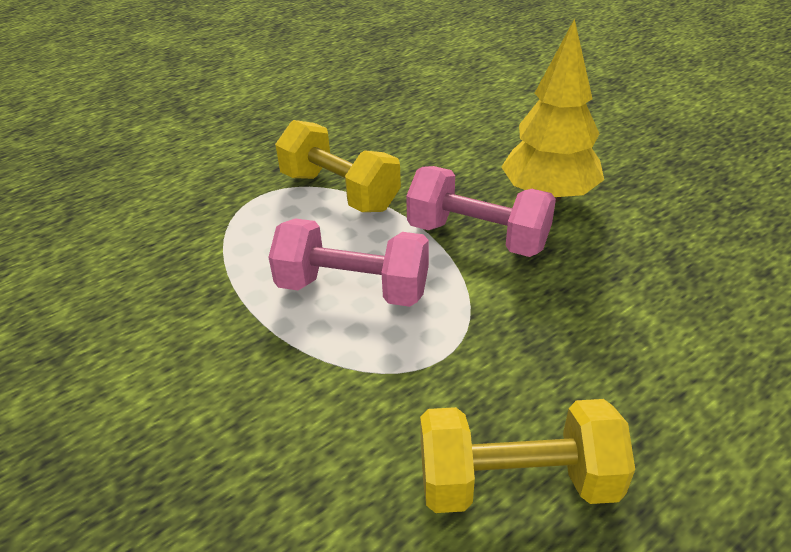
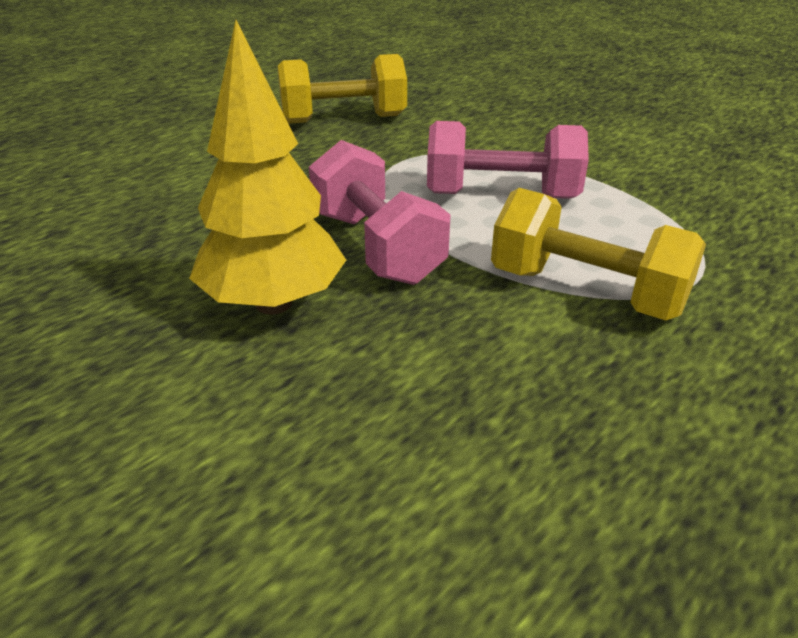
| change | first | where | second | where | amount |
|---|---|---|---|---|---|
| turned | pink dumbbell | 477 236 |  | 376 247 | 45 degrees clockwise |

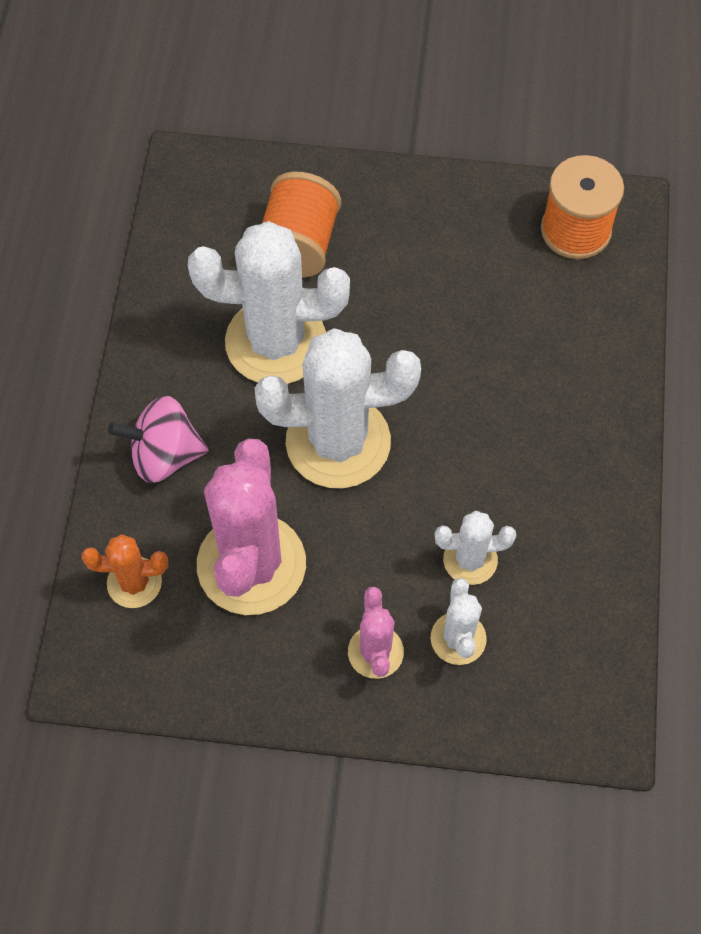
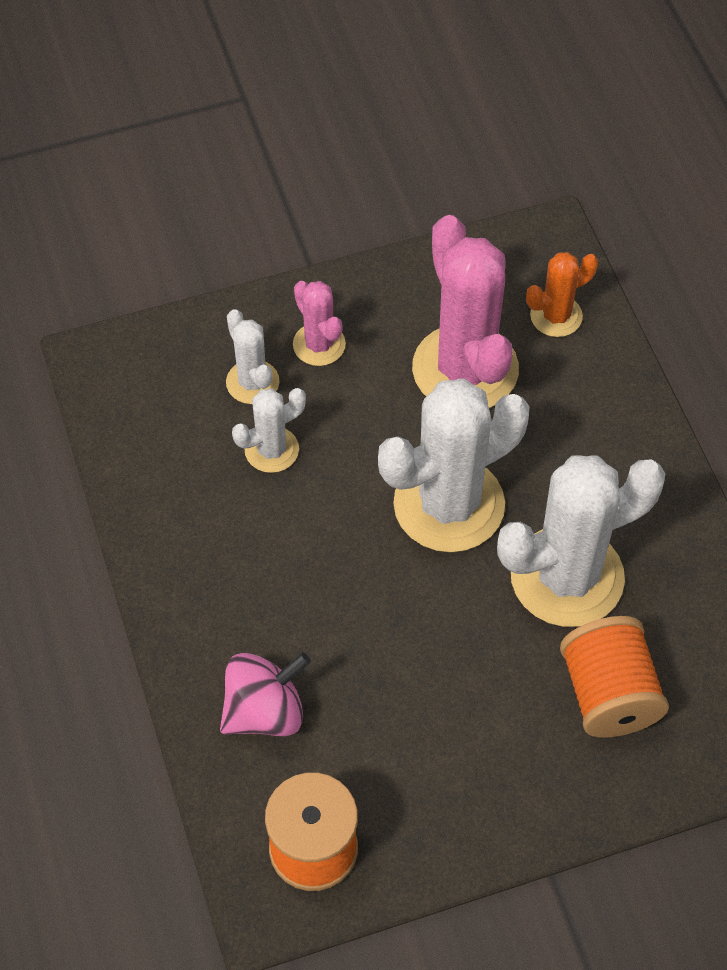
| change | first | where | second | where | amount |
|---|---|---|---|---|---|
| moved | pink spinning top | 164 455 |  | 265 711 |  |

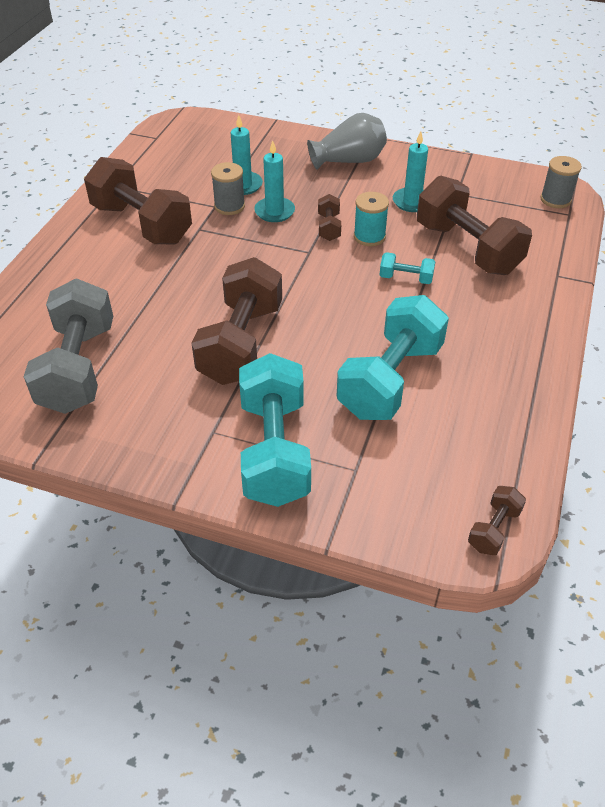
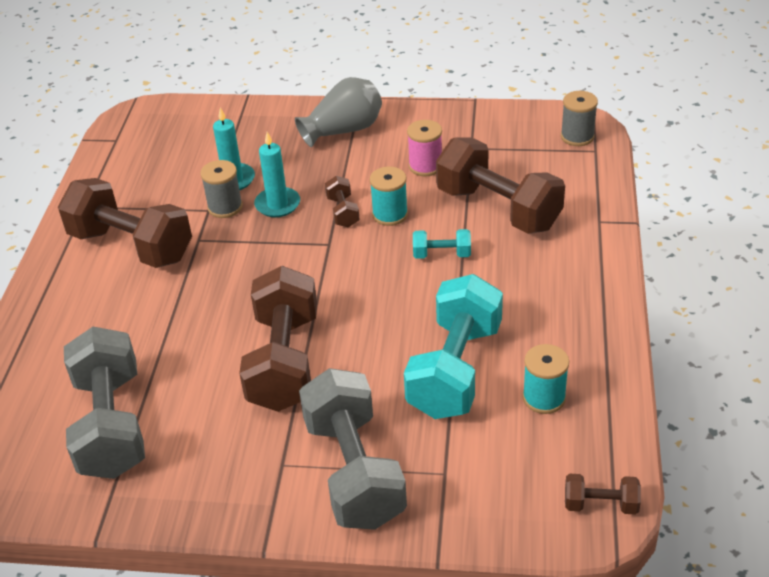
| change | first | where | second | where | amount |
|---|---|---|---|---|---|
| replaced | turquoise candle | 412 202 | pink spool | 425 166 |  |
| recoloured | turquoise dumbbell | 274 451 | grey dumbbell | 354 471 |  |
| turned | brown dumbbell | 494 529 |  | 600 504 | 75 degrees clockwise |
| added |  |  | turquoise spool | 544 398 |  |

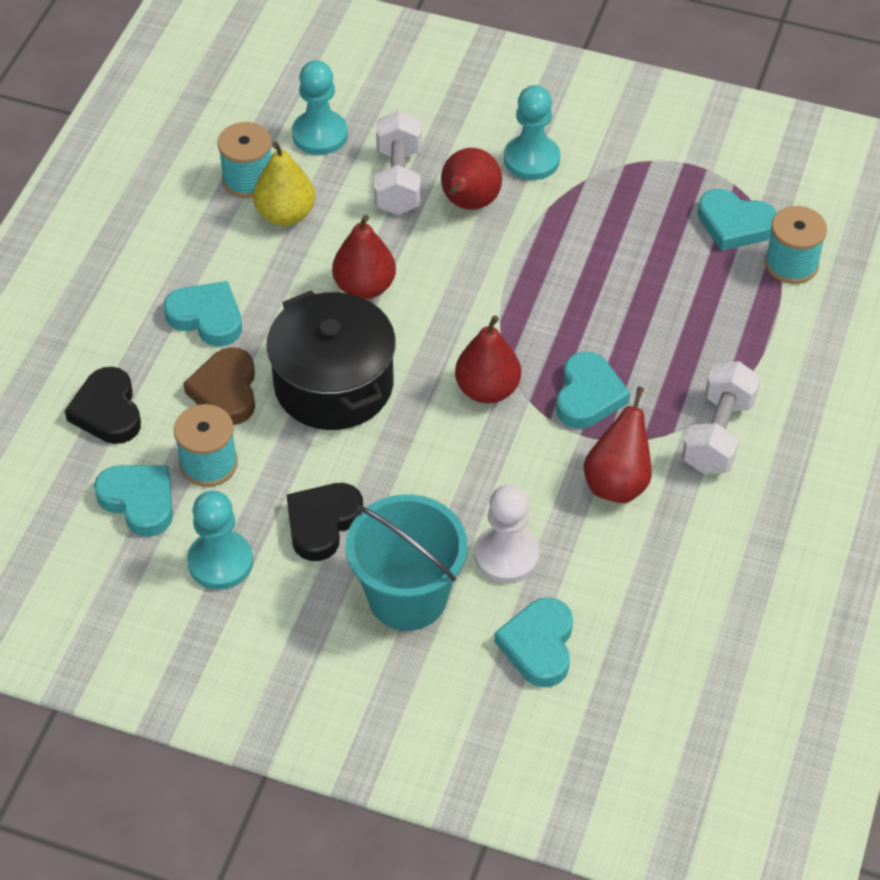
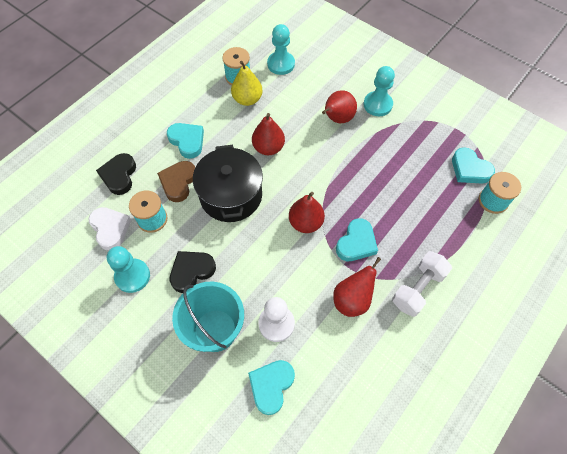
| change | first | where | second | where | amount |
|---|---|---|---|---|---|
| removed | white dumbbell | 398 180 |  |  |  |
| recoloured | turquoise heart | 139 501 | white heart | 110 229 |  |

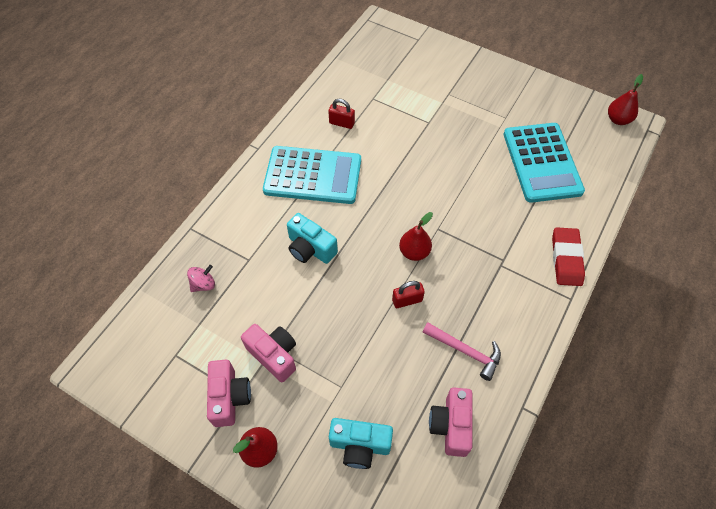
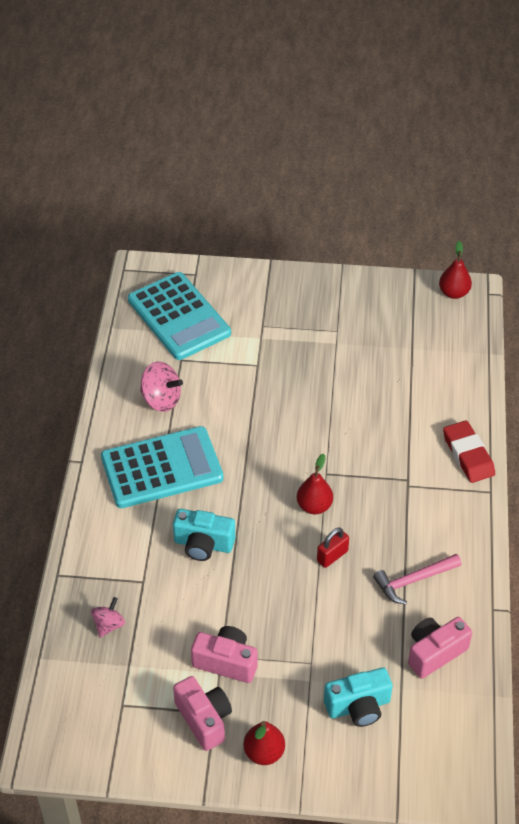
| change | first | where | second | where | amount |
|---|---|---|---|---|---|
| replaced | red padlock | 342 123 | pink spinning top | 161 400 |  |
| moved | turquoise calculator | 542 162 |  | 179 317 |  |
| turned | pink hammer | 465 351 |  | 414 580 | 150 degrees clockwise |
| turned | pink camera | 451 425 |  | 434 652 | 75 degrees clockwise |

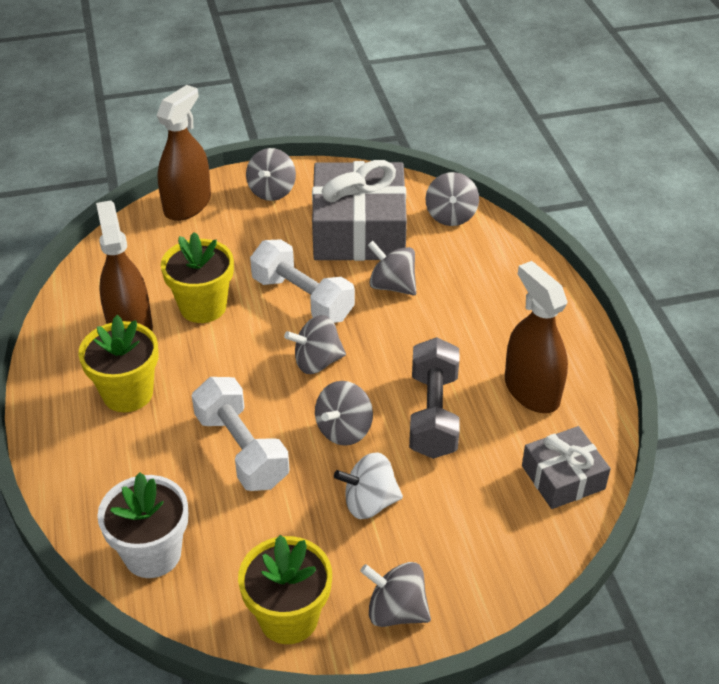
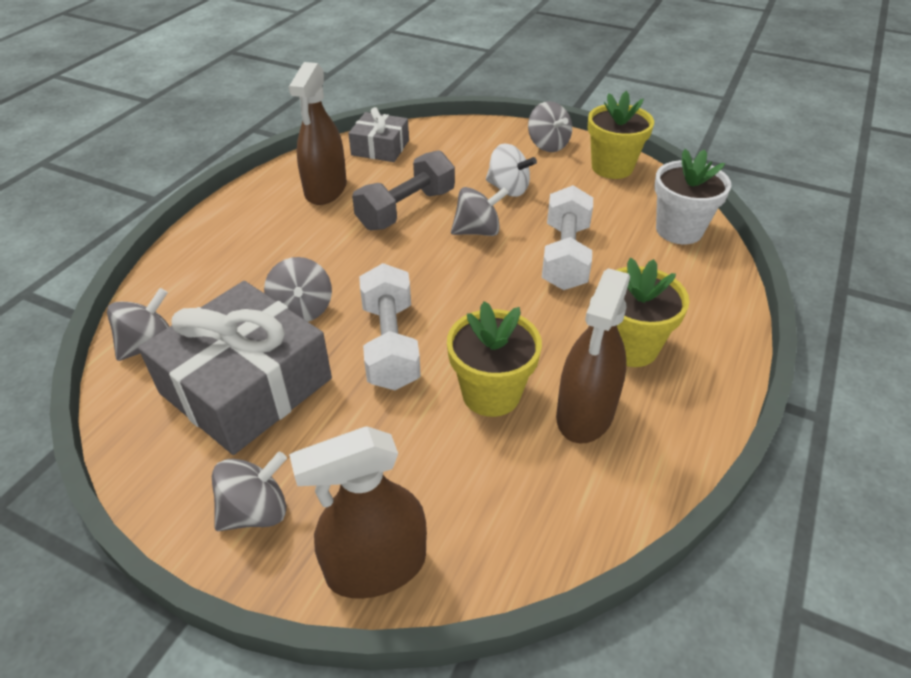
| change | first | where | second | where | amount |
|---|---|---|---|---|---|
| removed | grey spinning top | 317 362 |  |  |  |

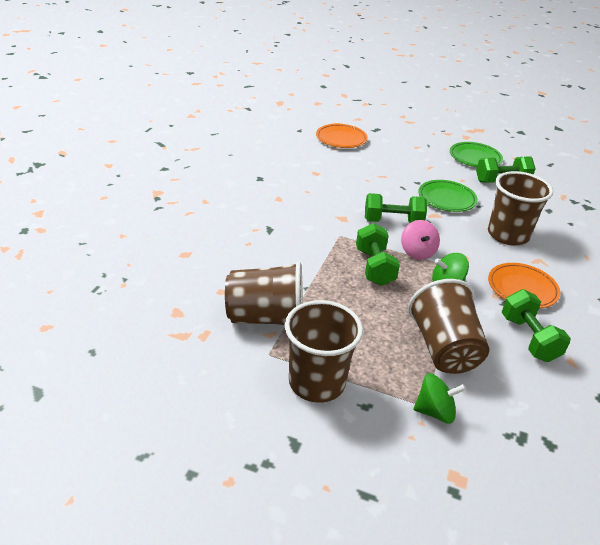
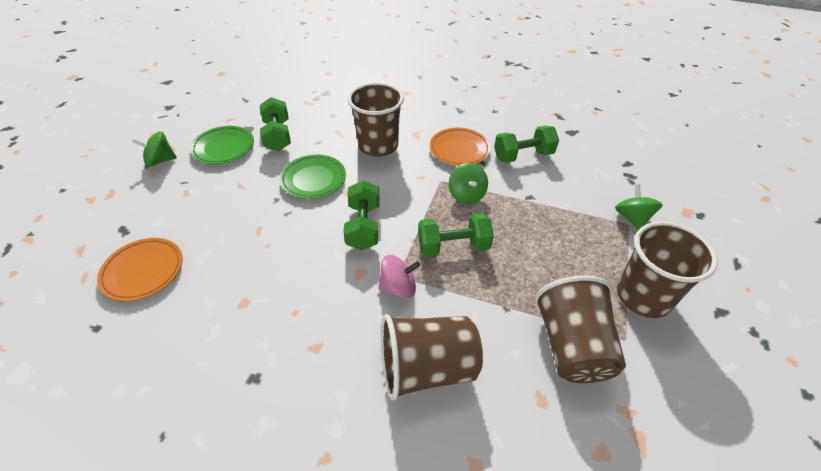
| change | first | where | second | where | amount |
|---|---|---|---|---|---|
| moved | pink spinning top | 417 252 |  | 398 287 |  |
| moved | brown cup | 444 349 |  | 426 368 |  |
| added |  |  | green spinning top | 160 160 |  |

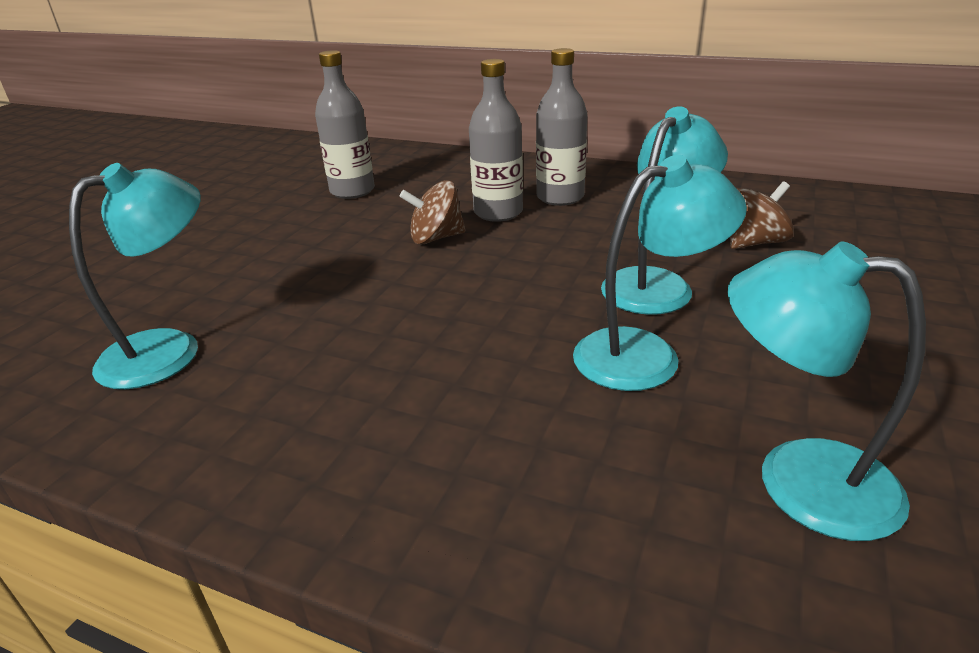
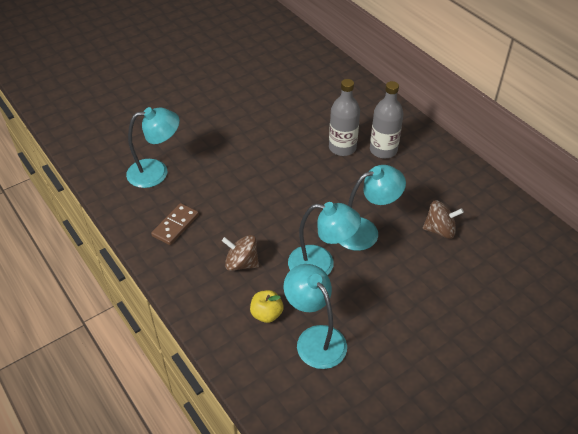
| change | first | where | second | where | amount |
|---|---|---|---|---|---|
| removed | grey bottle | 352 191 |  |  |  |
| moved | brown spinning top | 436 238 |  | 241 263 |  |
| added |  |  | brown domino | 175 225 |  |
| added |  |  | yellow apple | 266 314 |  |

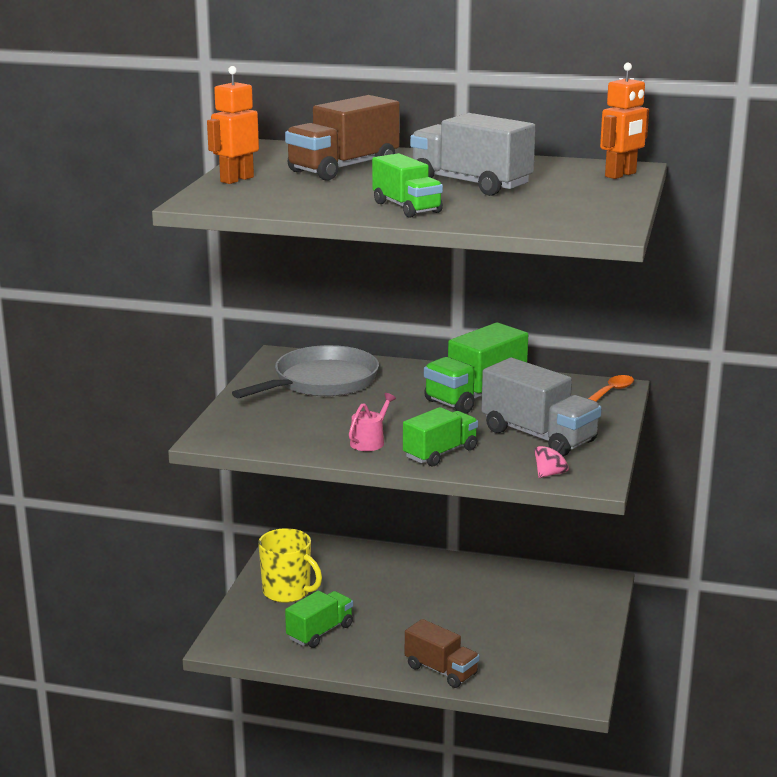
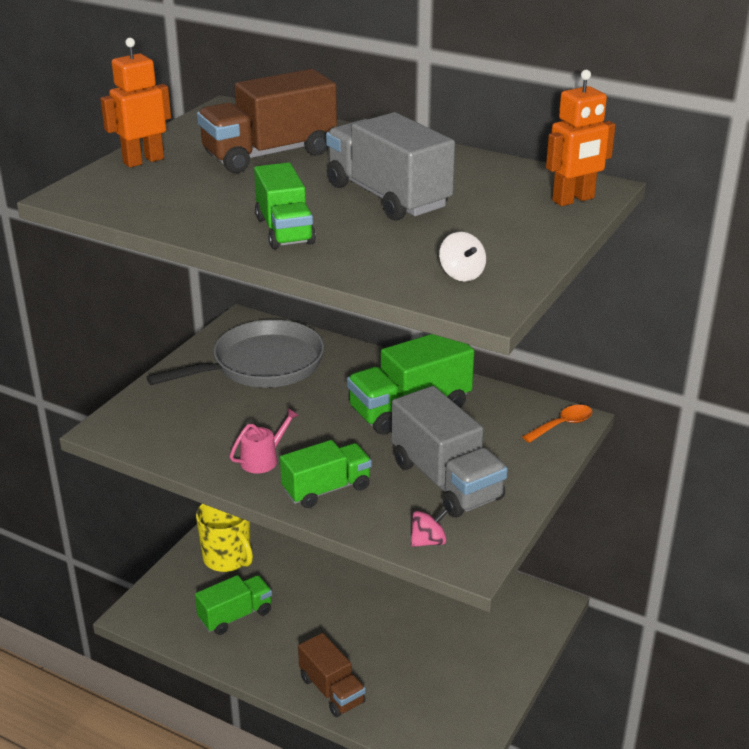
| change | first | where | second | where | amount |
|---|---|---|---|---|---|
| added |  |  | white spinning top | 461 274 |  |

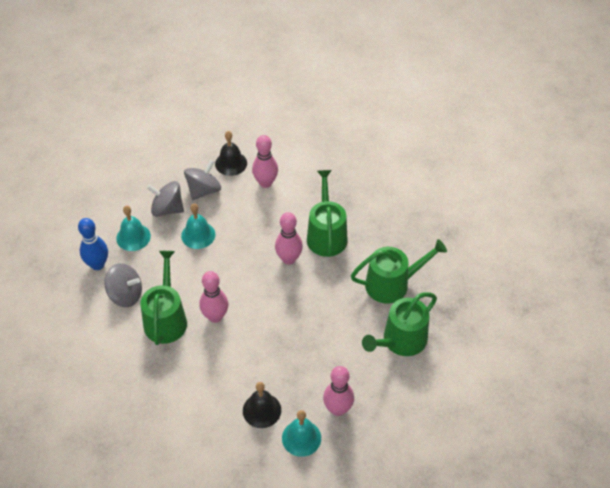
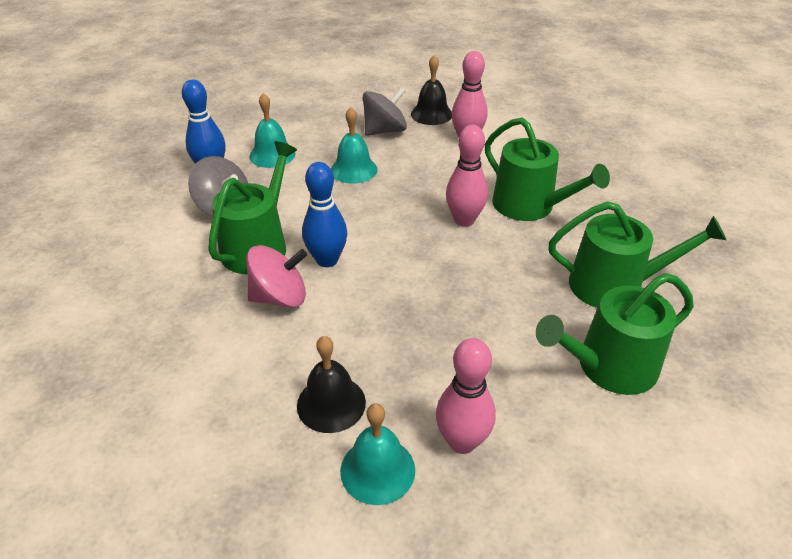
| change | first | where | second | where | amount |
|---|---|---|---|---|---|
| turned | green watering can | 326 235 |  | 529 206 | 120 degrees clockwise |
| removed | grey spinning top | 167 209 |  |  |  |
| recoloured | pink bowling pin | 215 317 | blue bowling pin | 327 260 |  |
| added |  |  | pink spinning top | 279 297 |  |

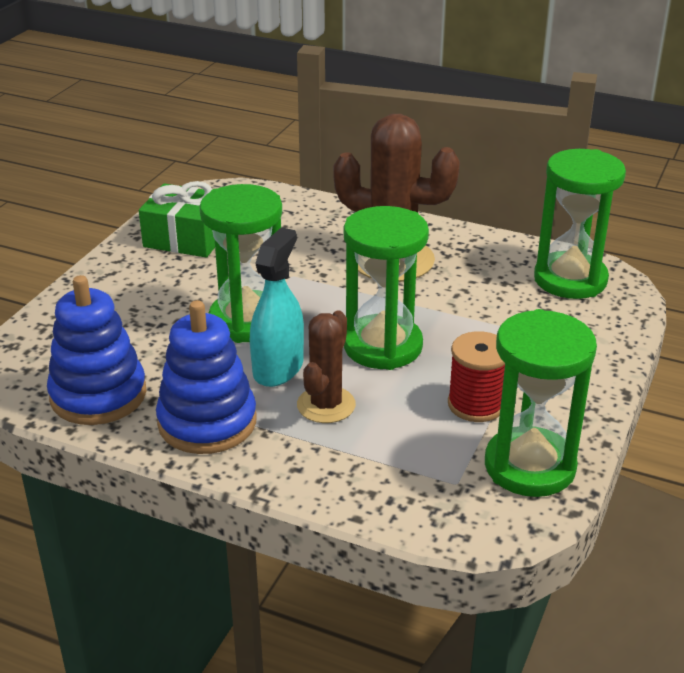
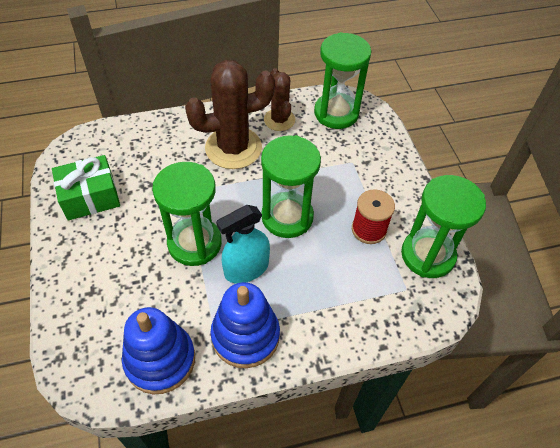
| change | first | where | second | where | amount |
|---|---|---|---|---|---|
| turned | turquoise spray bottle | 278 368 |  | 246 269 | 105 degrees counterclockwise |
| moved | brown cactus | 326 405 |  | 279 120 |  |

